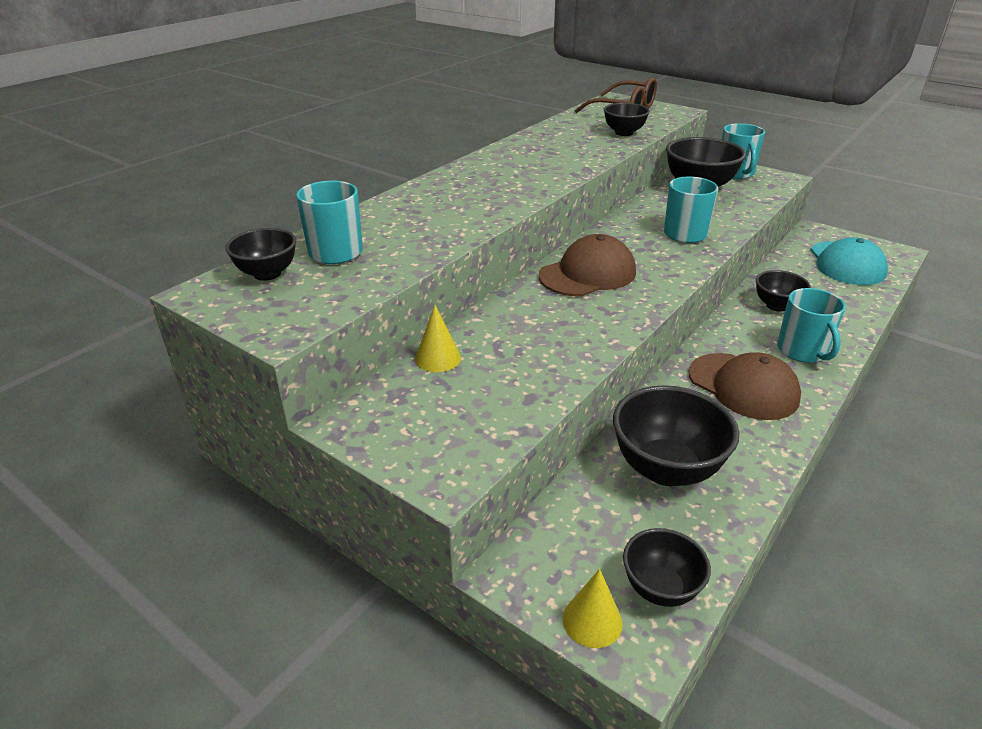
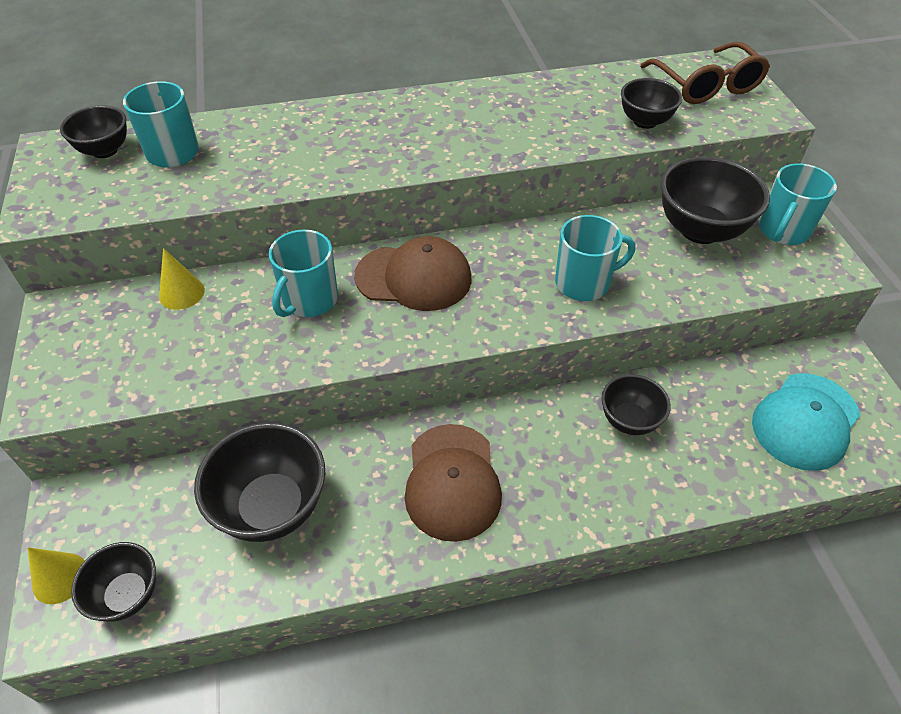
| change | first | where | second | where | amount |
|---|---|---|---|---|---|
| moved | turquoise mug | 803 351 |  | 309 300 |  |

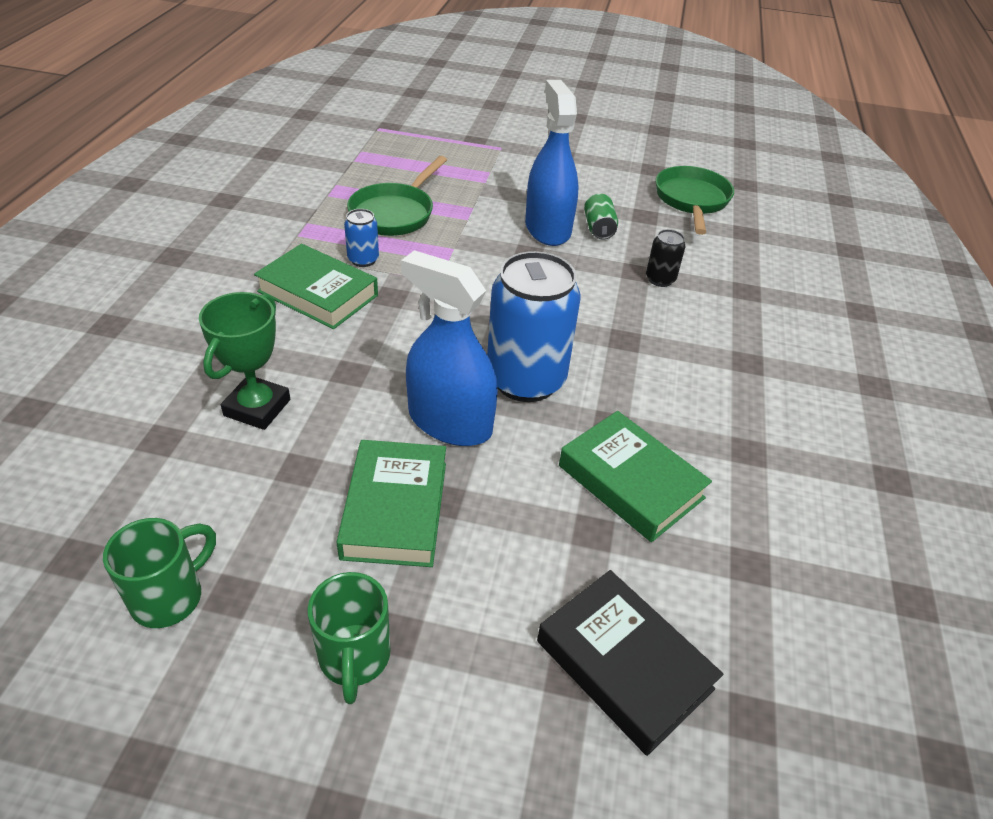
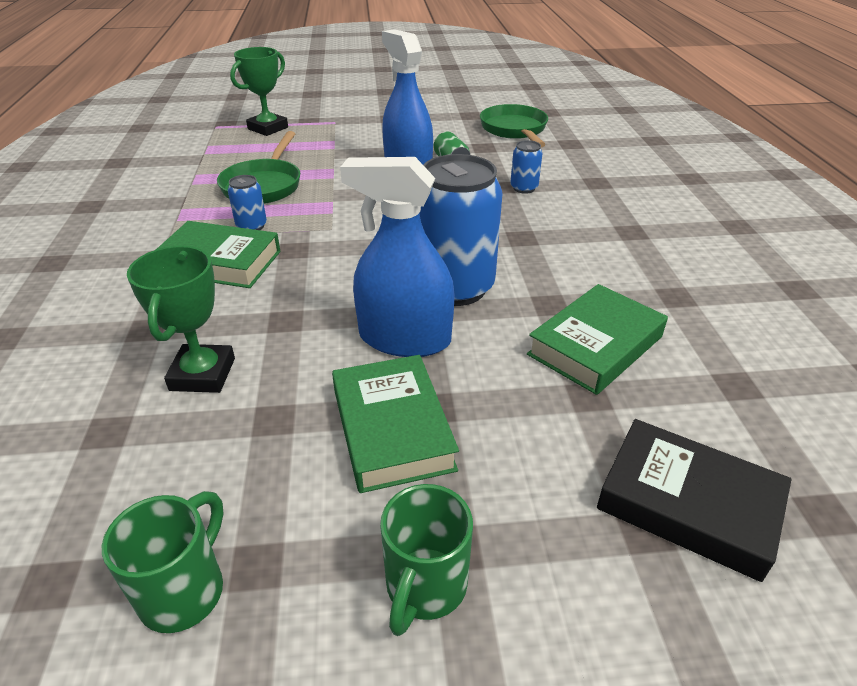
| change | first | where | second | where | amount |
|---|---|---|---|---|---|
| recoloured | black can | 660 279 | blue can | 524 188 |  |
| turned | green book | 630 482 |  | 595 345 | 75 degrees counterclockwise |
| turned | green mug | 354 658 |  | 425 587 | 45 degrees clockwise |
| added |  |  | green trophy | 268 128 |  |

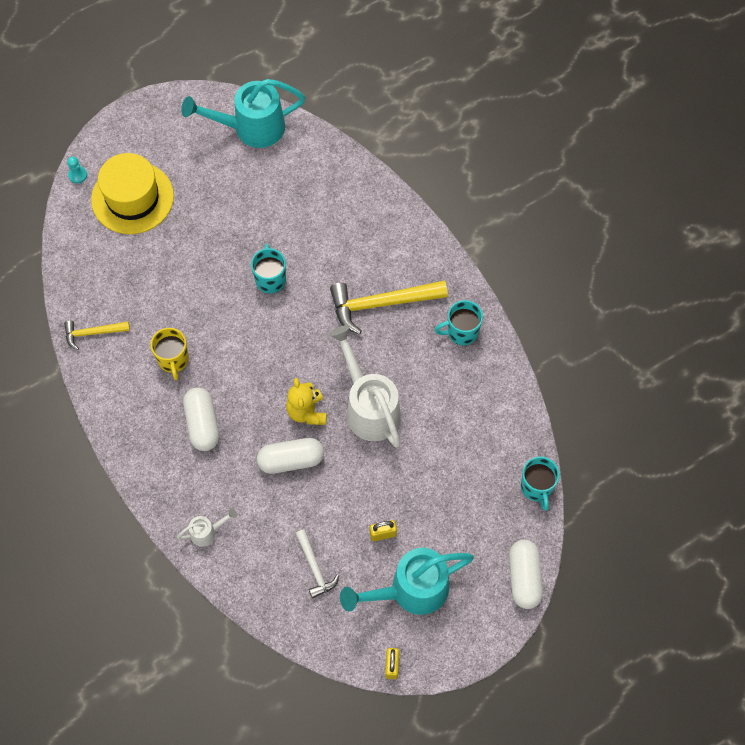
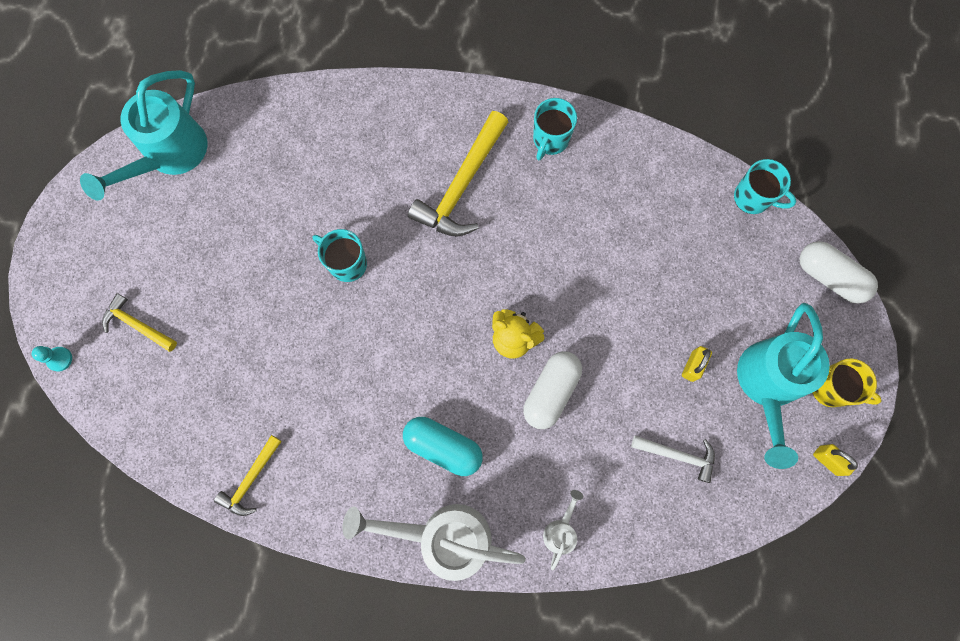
| change | first | where | second | where | amount |
|---|---|---|---|---|---|
| replaced | yellow hat | 132 198 | yellow hammer | 137 325 |  |
| moved | white watering can | 369 407 |  | 444 536 |  |
| moved | yellow mug | 173 360 |  | 831 388 |  |
| recoloured | white capsule | 202 424 | turquoise capsule | 443 446 |  |

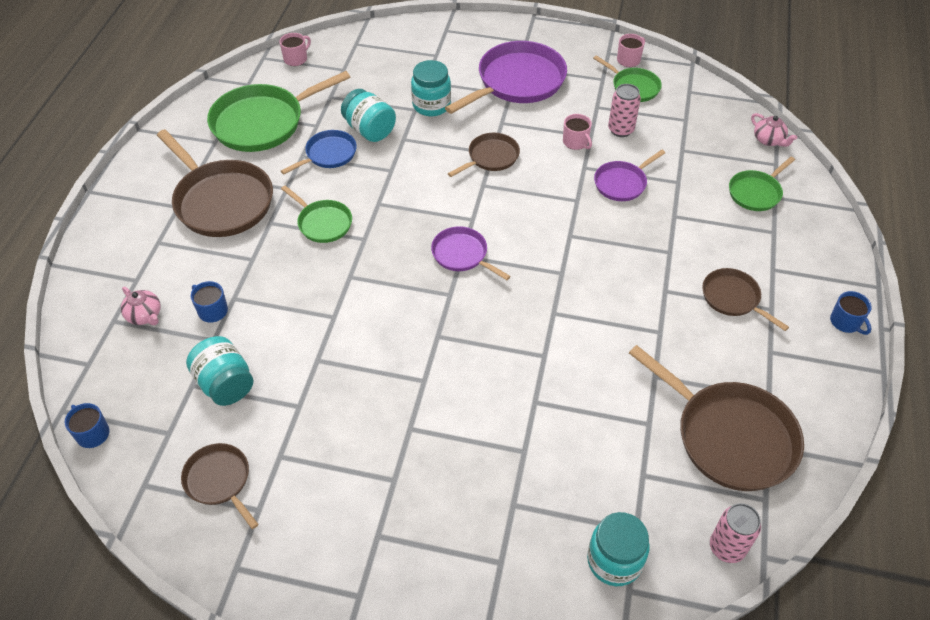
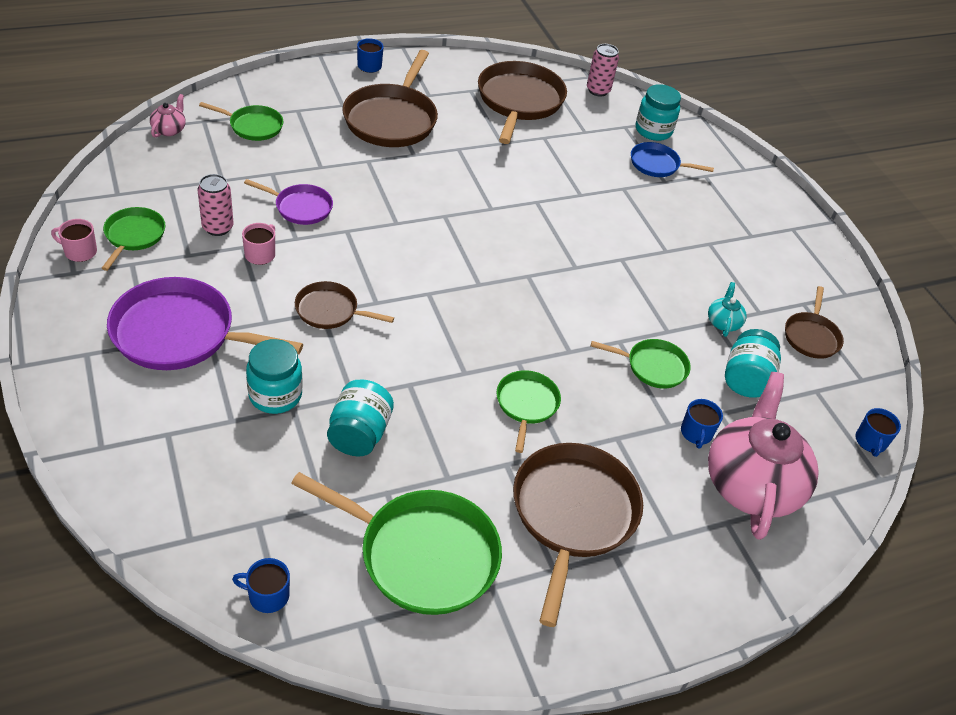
| change | first | where | second | where | amount |
|---|---|---|---|---|---|
| recoloured | pink mug | 296 59 | blue mug | 267 595 |  |
| moved | blue pan | 328 154 |  | 657 164 |  |
| removed | purple pan | 462 254 |  |  |  |
| resized | brown pan | 732 298 |  | 391 119 | x1.85 |
| resized | pink teapot | 145 315 |  | 751 484 | x2.43 |
| added |  |  | turquoise teapot | 723 322 |  |
| added |  |  | green pan | 653 367 |  |

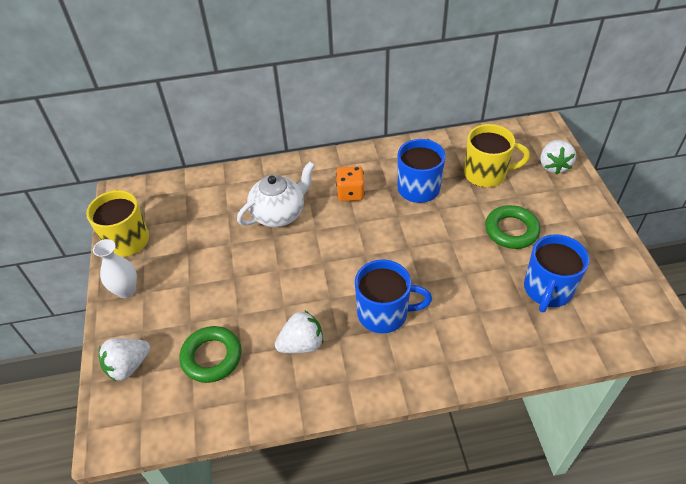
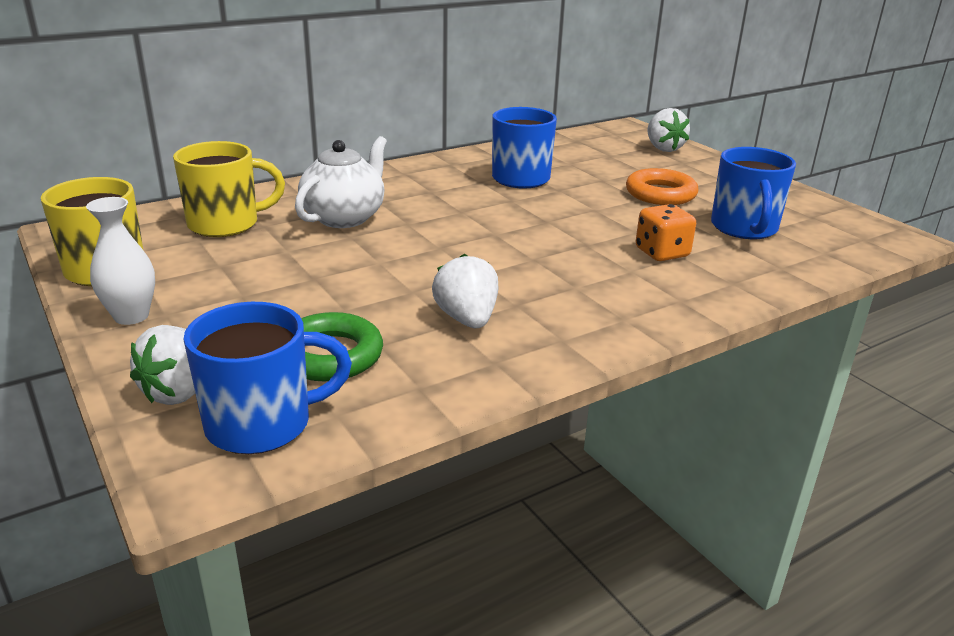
| change | first | where | second | where | amount |
|---|---|---|---|---|---|
| moved | yellow mug | 486 174 |  | 225 224 |  |
| moved | orange dice | 350 193 |  | 662 253 |  |
| recoloured | green ring | 511 230 | orange ring | 660 194 |  |
| moved | blue mug | 384 313 |  | 262 424 |  |
| turned | white strawberry | 302 344 |  | 467 319 | 60 degrees counterclockwise |

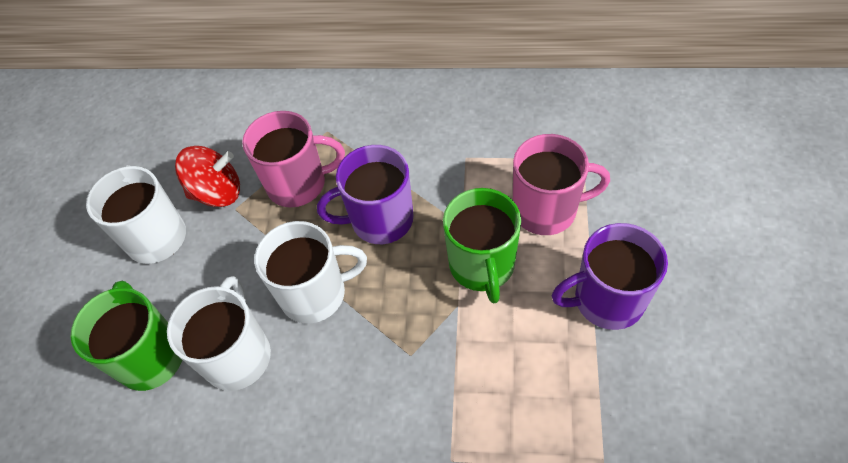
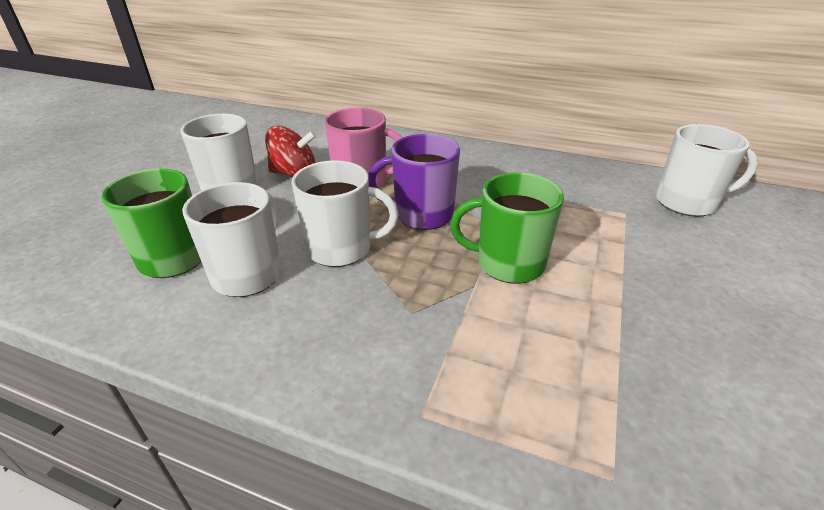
| change | first | where | second | where | amount |
|---|---|---|---|---|---|
| removed | pink mug | 546 210 |  |  |  |
| turned | green mug | 482 266 |  | 508 263 | 90 degrees clockwise |
| removed | purple mug | 606 300 |  |  |  |
| added |  |  | white mug | 687 202 |  |

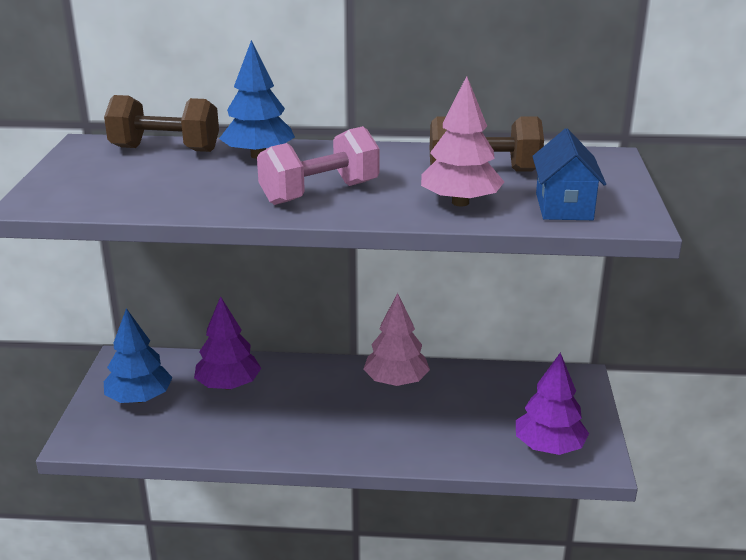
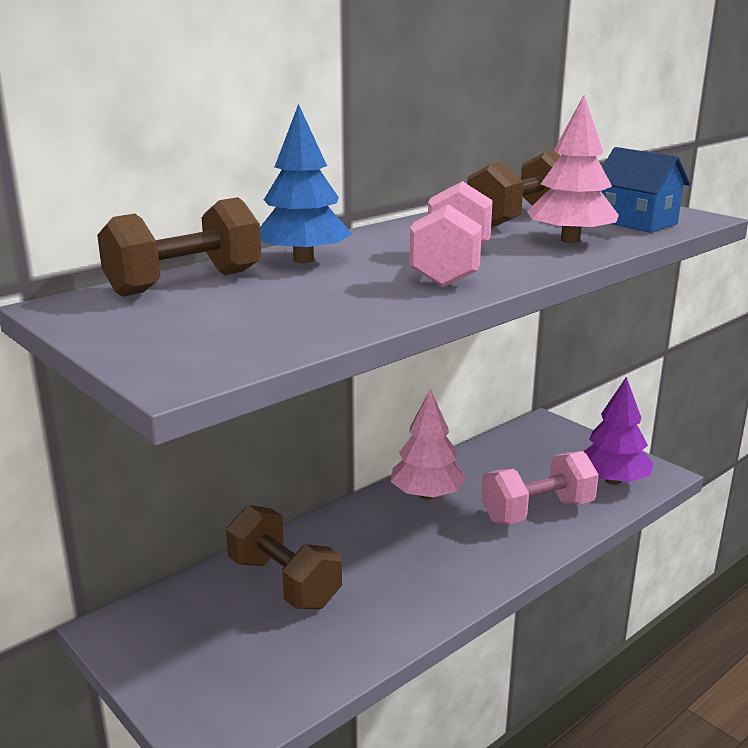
| change | first | where | second | where | amount |
|---|---|---|---|---|---|
| replaced | purple tree | 228 385 | brown dumbbell | 284 582 |  |
| removed | blue tree | 139 398 |  |  |  |
| added |  |  | pink dumbbell | 537 511 |  |

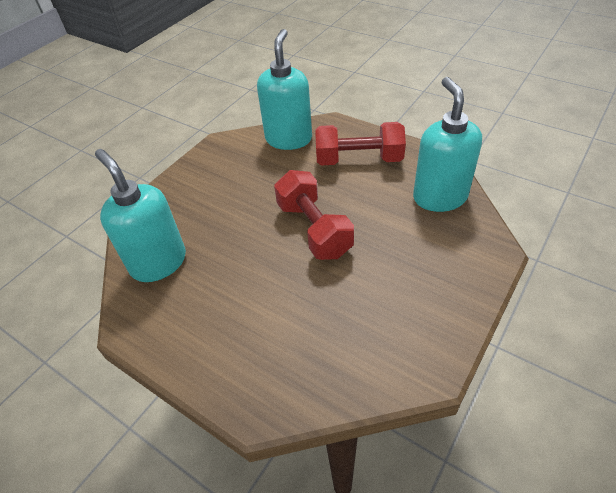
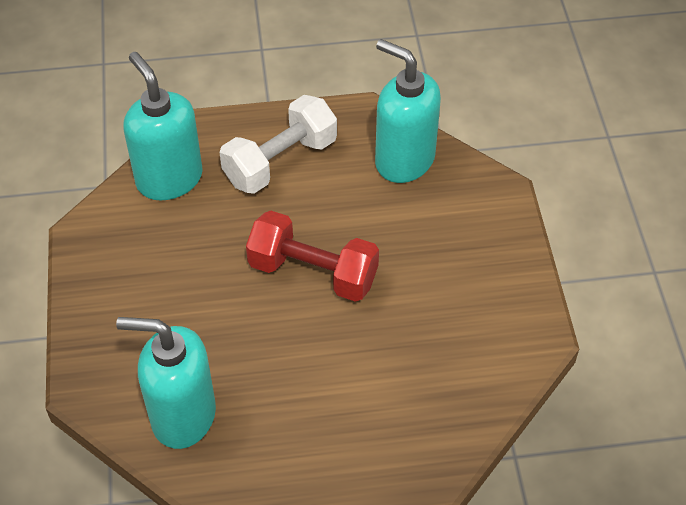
| change | first | where | second | where | amount |
|---|---|---|---|---|---|
| recoloured | red dumbbell | 359 160 | white dumbbell | 280 161 |  |

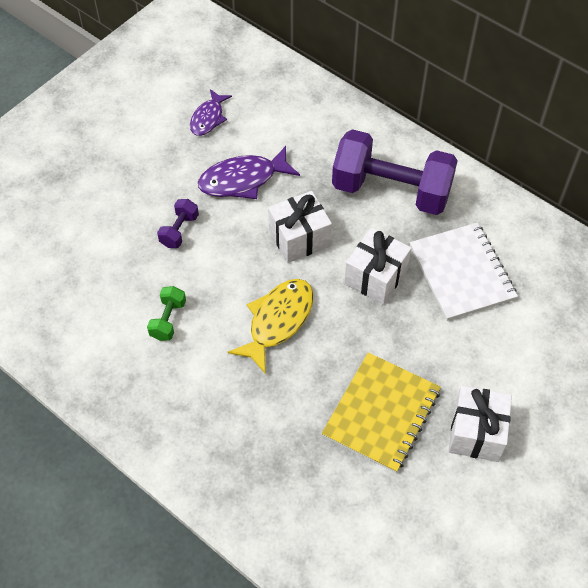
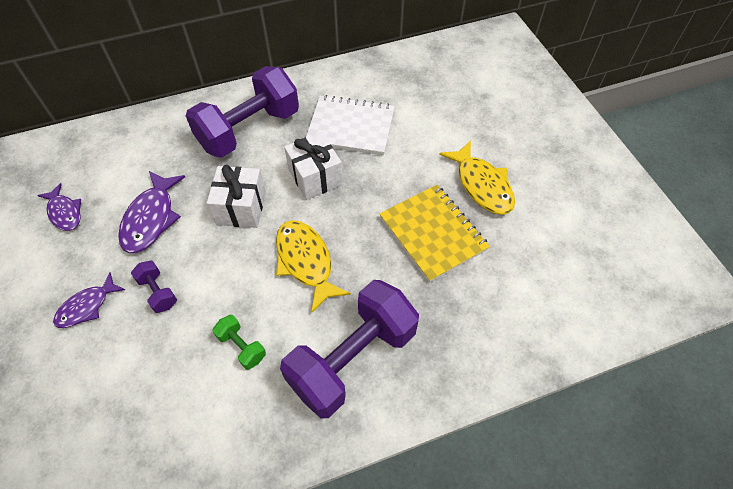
| change | first | where | second | where | amount |
|---|---|---|---|---|---|
| replaced | white gift | 476 432 | yellow fish | 482 185 |  |
| added |  |  | purple fish | 87 307 |  |
| added |  |  | purple dumbbell | 352 359 |  |

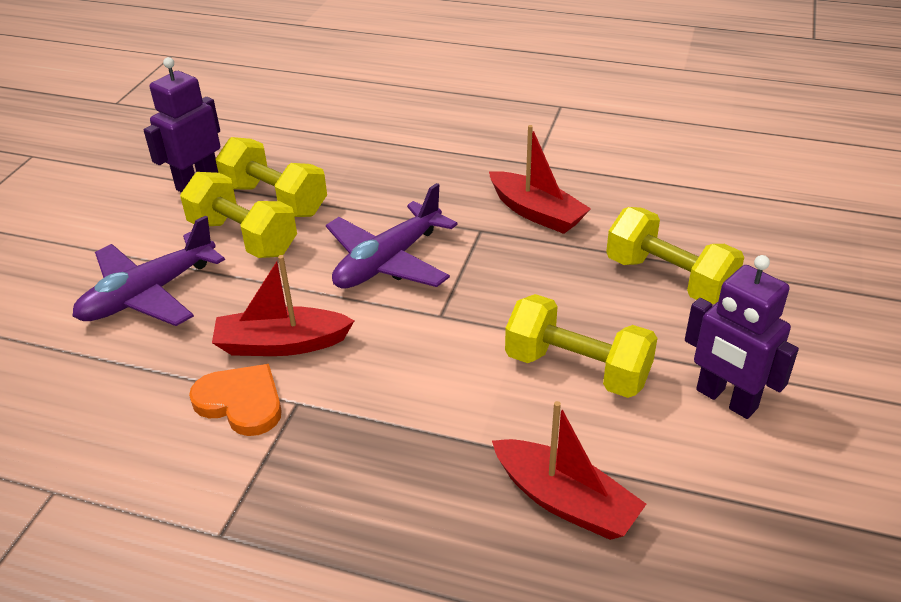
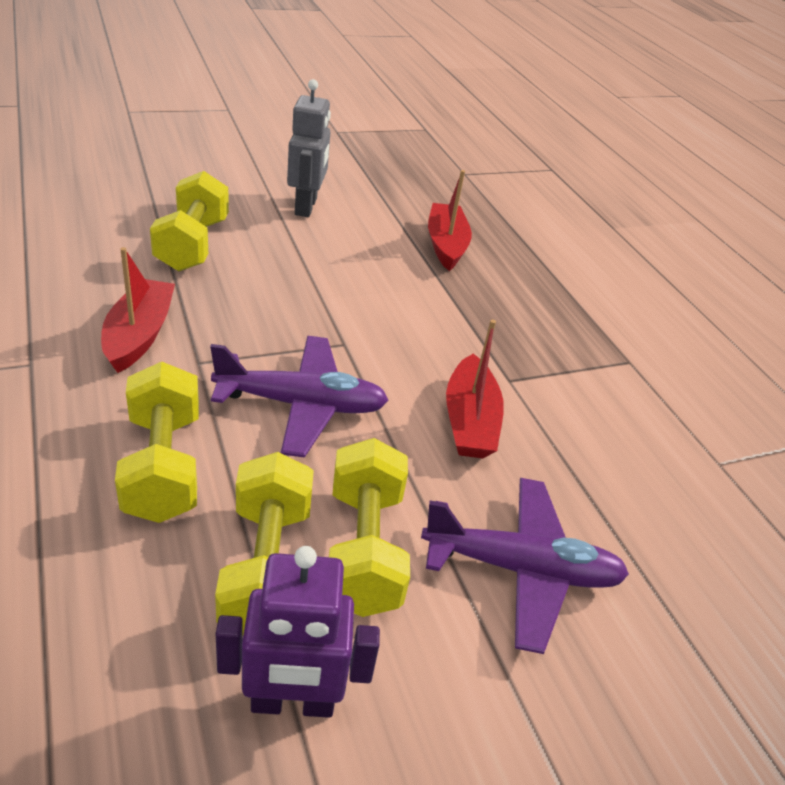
| change | first | where | second | where | amount |
|---|---|---|---|---|---|
| turned | red boat | 281 344 |  | 470 421 | 45 degrees clockwise |
| recoloured | purple robot | 726 399 | grey robot | 306 207 |  |
| moved | yellow dumbbell | 577 369 |  | 163 466 |  |
| removed | orange heart | 241 402 |  |  |  |

